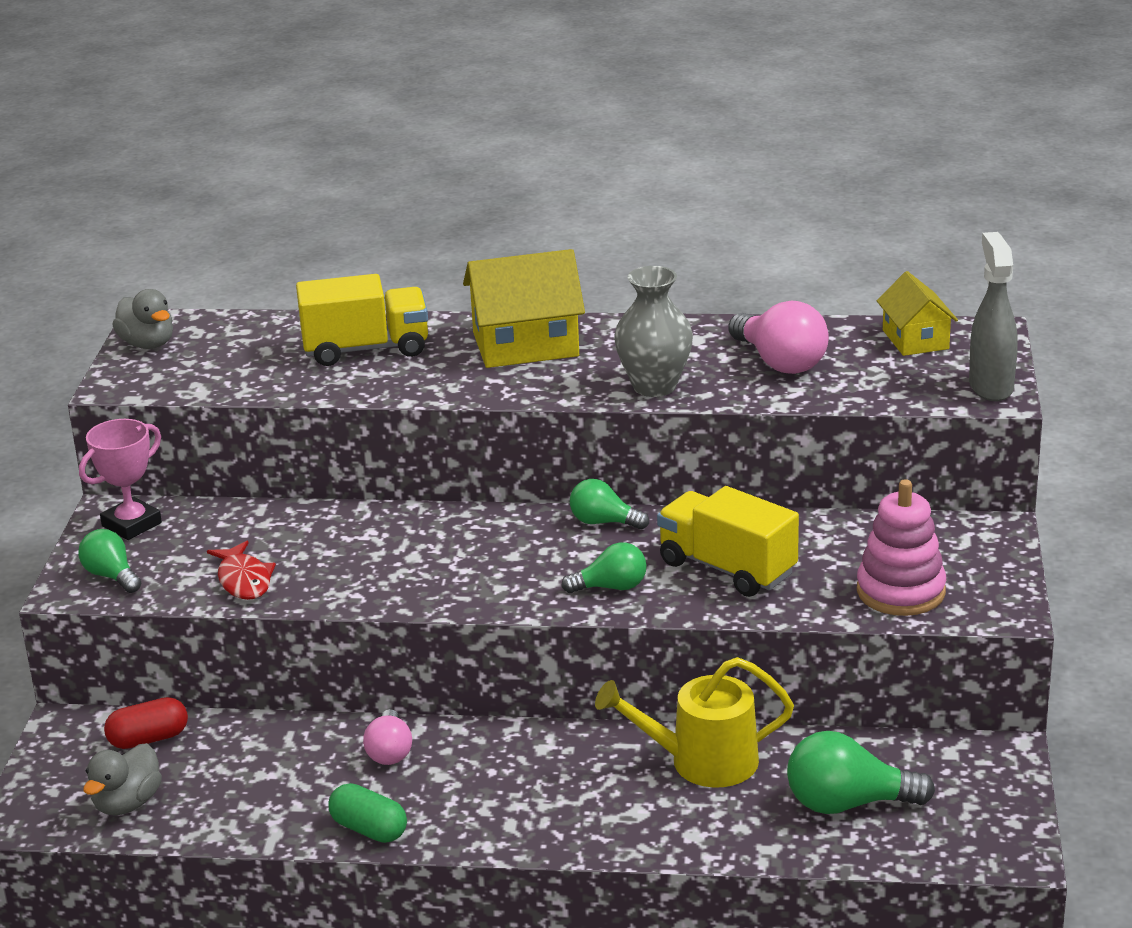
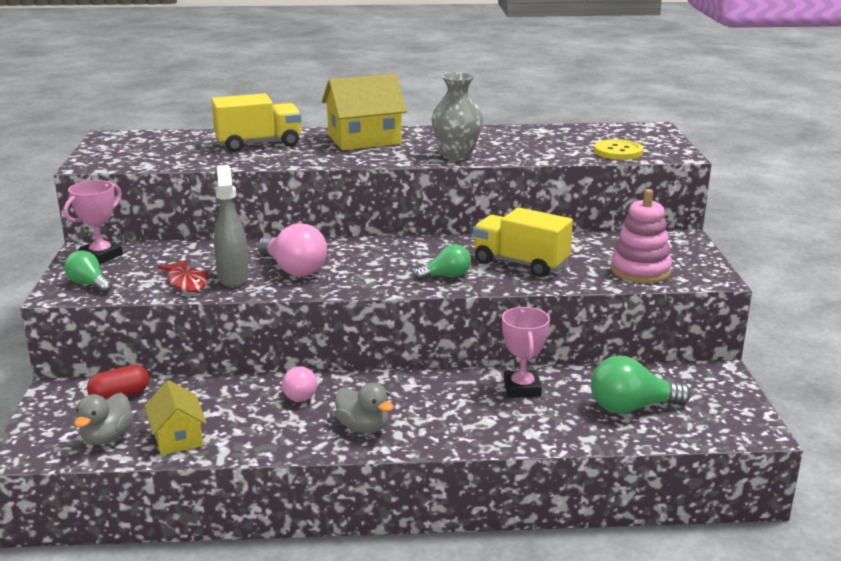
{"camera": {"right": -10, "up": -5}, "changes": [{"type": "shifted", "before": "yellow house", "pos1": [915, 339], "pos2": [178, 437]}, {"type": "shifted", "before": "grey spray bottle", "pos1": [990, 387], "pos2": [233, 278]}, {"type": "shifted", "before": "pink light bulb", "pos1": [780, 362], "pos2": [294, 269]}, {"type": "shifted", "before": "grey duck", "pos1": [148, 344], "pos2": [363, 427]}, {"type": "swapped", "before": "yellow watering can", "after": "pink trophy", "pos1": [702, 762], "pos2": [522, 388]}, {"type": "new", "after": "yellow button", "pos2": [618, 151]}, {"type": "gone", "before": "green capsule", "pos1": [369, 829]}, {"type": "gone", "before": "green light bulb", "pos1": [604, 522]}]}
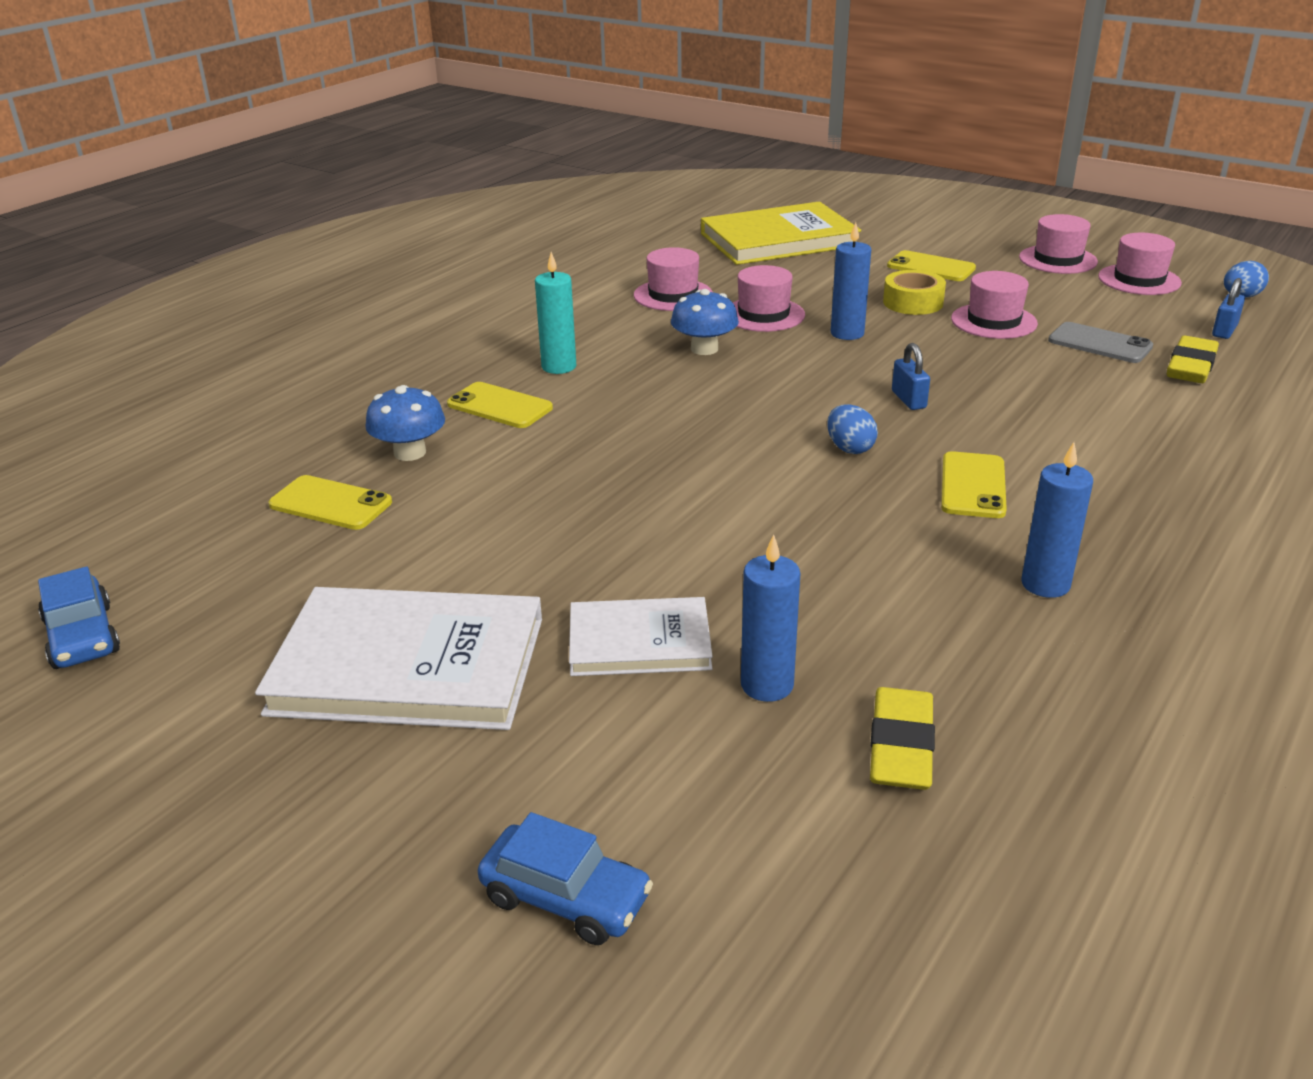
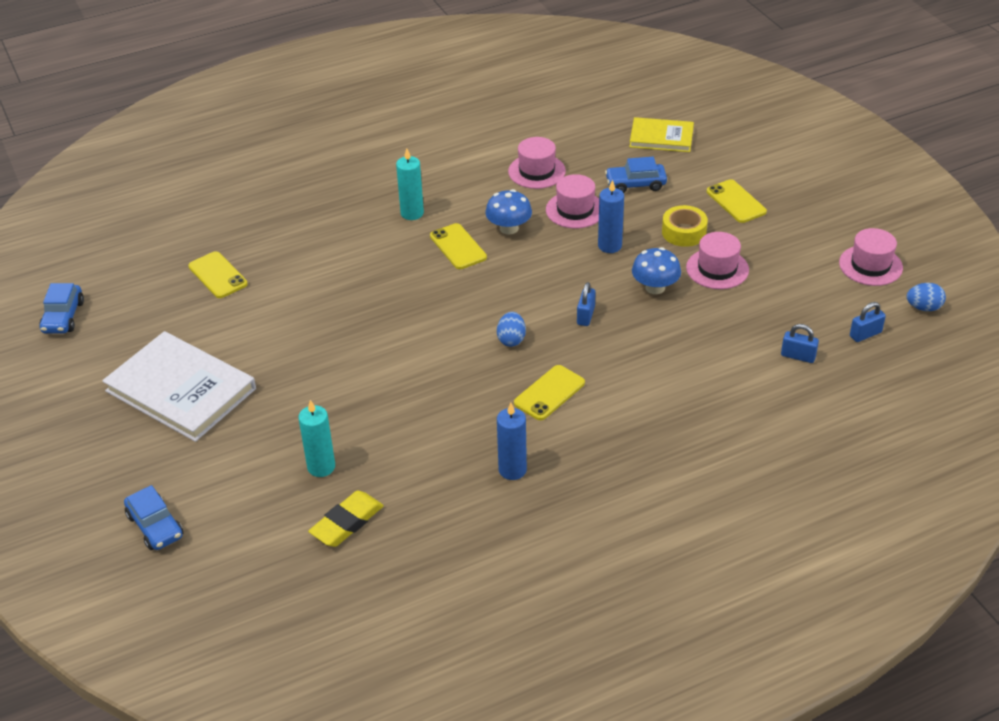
{"camera": {"right": 30, "up": 10}, "changes": [{"type": "repainted", "before": "blue candle", "after": "turquoise candle", "pos1": [767, 685], "pos2": [321, 467]}, {"type": "shifted", "before": "yellow phone", "pos1": [499, 406], "pos2": [458, 247]}, {"type": "new", "after": "blue car", "pos2": [635, 184]}, {"type": "scaled", "before": "yellow book", "pos1": [779, 240], "pos2": [661, 137], "scale": 0.58}, {"type": "shifted", "before": "blue mushroom", "pos1": [410, 453], "pos2": [655, 287]}, {"type": "swapped", "before": "yellow eraser", "after": "blue padlock", "pos1": [1191, 367], "pos2": [798, 356]}, {"type": "gone", "before": "white book", "pos1": [639, 642]}, {"type": "gone", "before": "pink hat", "pos1": [1057, 260]}, {"type": "gone", "before": "grey phone", "pos1": [1099, 344]}]}
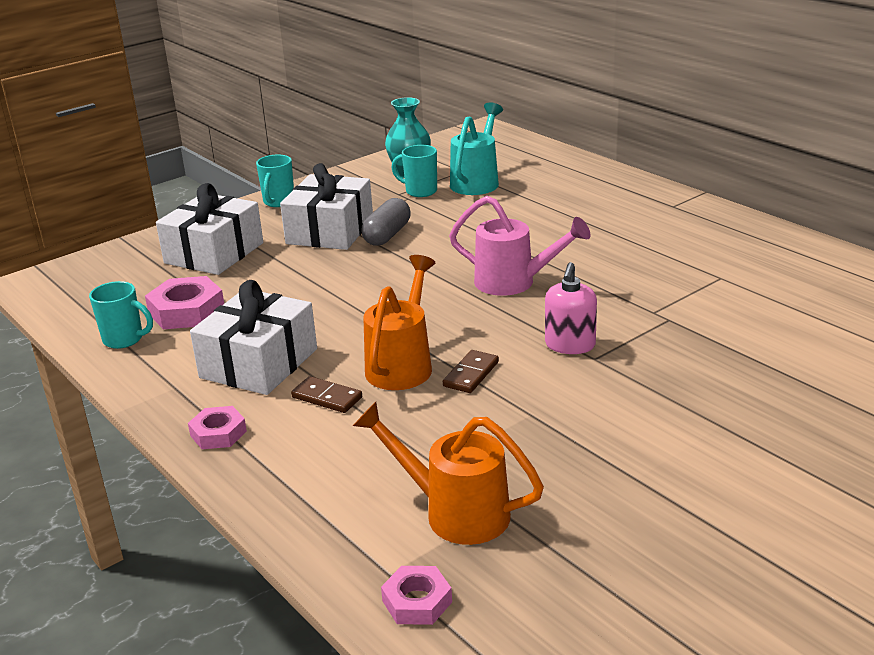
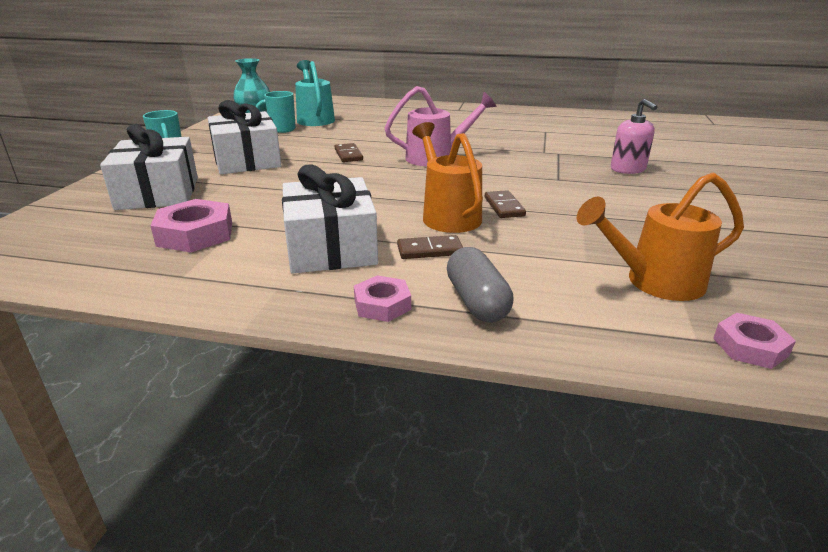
{"camera": {"right": -40, "up": 0}, "changes": [{"type": "new", "after": "brown domino", "pos2": [348, 155]}, {"type": "shifted", "before": "grey capsule", "pos1": [387, 235], "pos2": [477, 302]}, {"type": "shifted", "before": "pink soap dispenser", "pos1": [570, 345], "pos2": [628, 169]}, {"type": "gone", "before": "turquoise mug", "pos1": [124, 339]}]}
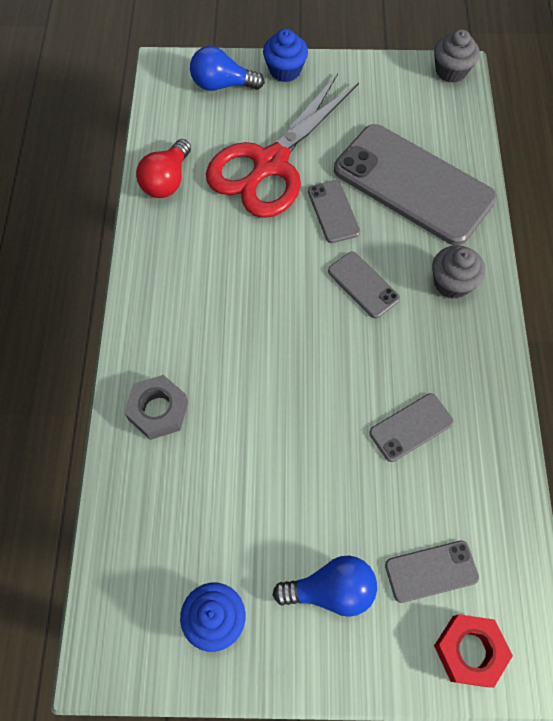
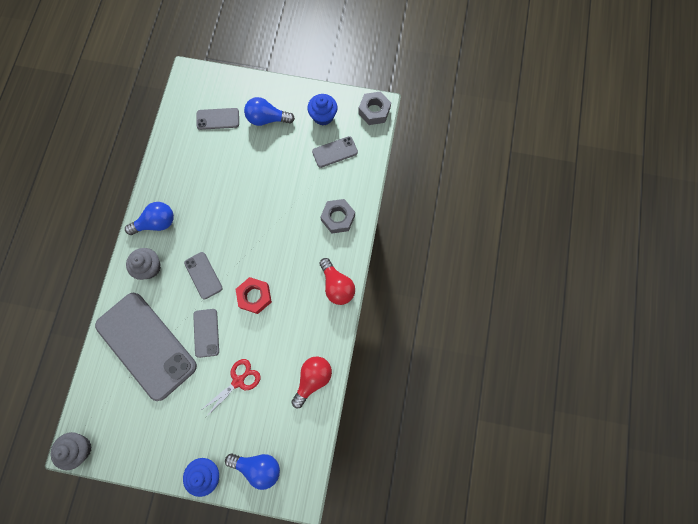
{"camera": {"right": -170, "up": 10}, "changes": [{"type": "new", "after": "blue light bulb", "pos2": [156, 223]}, {"type": "scaled", "before": "red scissors", "pos1": [270, 164], "pos2": [238, 381], "scale": 0.47}, {"type": "shifted", "before": "red nut", "pos1": [469, 651], "pos2": [254, 296]}, {"type": "shifted", "before": "grey phone", "pos1": [411, 427], "pos2": [335, 152]}, {"type": "new", "after": "red light bulb", "pos2": [337, 286]}, {"type": "new", "after": "grey nut", "pos2": [374, 111]}]}
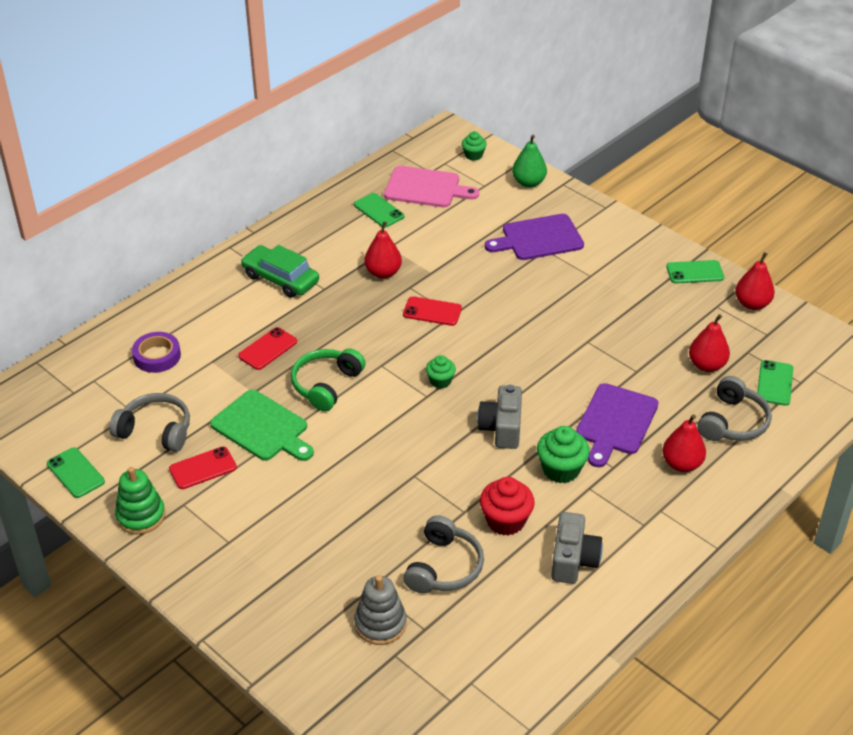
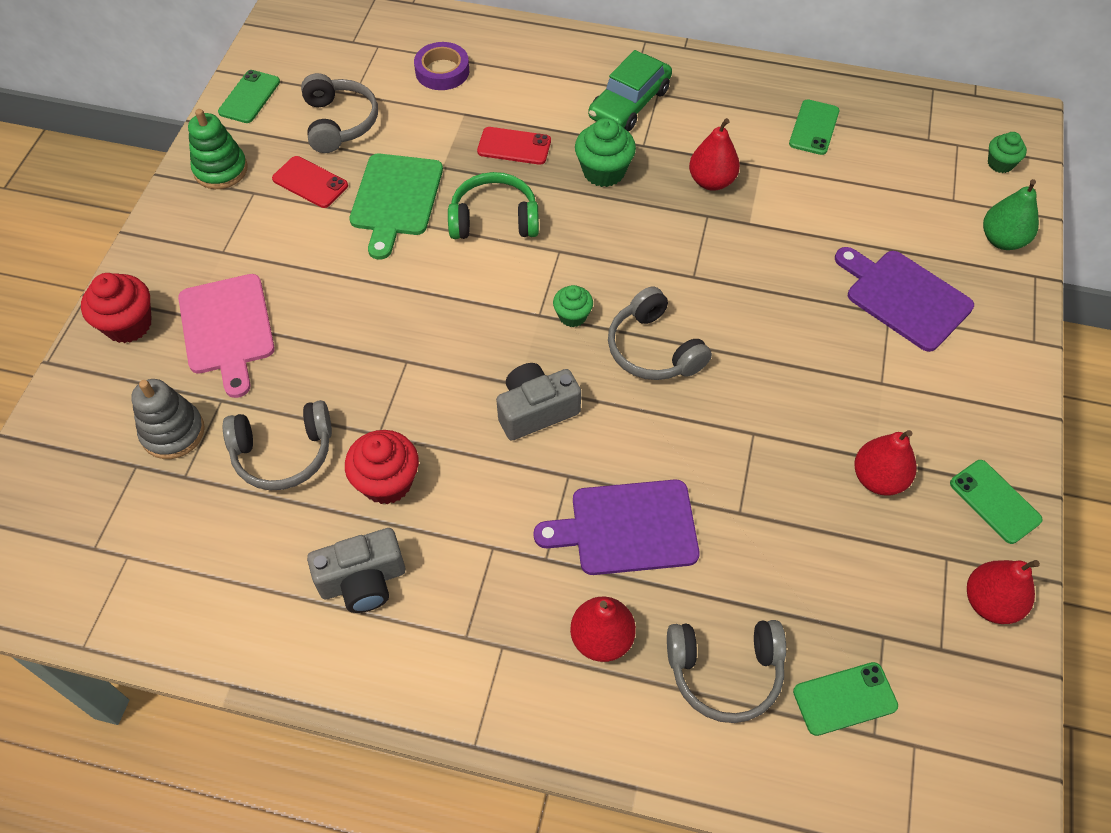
{"camera": {"right": 60, "up": 15}, "changes": [{"type": "new", "after": "red cupcake", "pos2": [128, 324]}, {"type": "shifted", "before": "pink cutting board", "pos1": [426, 188], "pos2": [227, 329]}, {"type": "shifted", "before": "green cupcake", "pos1": [561, 469], "pos2": [603, 171]}, {"type": "rotated", "before": "green car", "pos1": [280, 279], "pos2": [629, 103], "turn": -150}, {"type": "new", "after": "grey headphones", "pos2": [653, 349]}, {"type": "shifted", "before": "red pear", "pos1": [706, 365], "pos2": [878, 478]}, {"type": "gone", "before": "red phone", "pos1": [432, 311]}]}
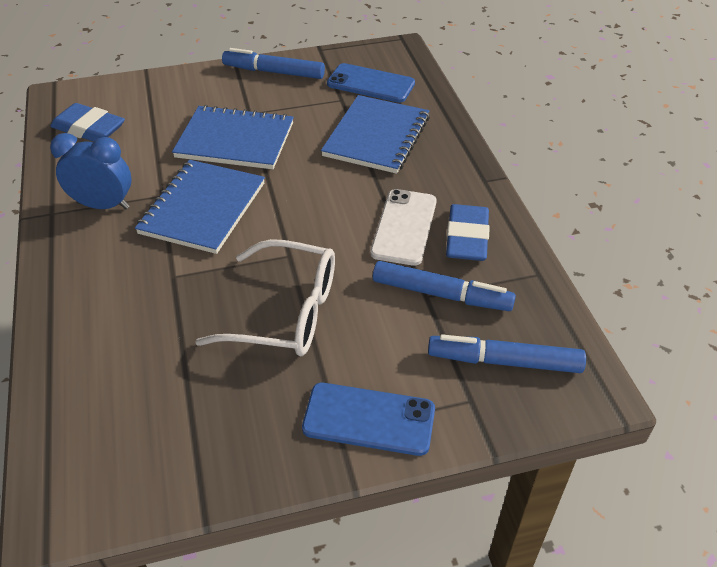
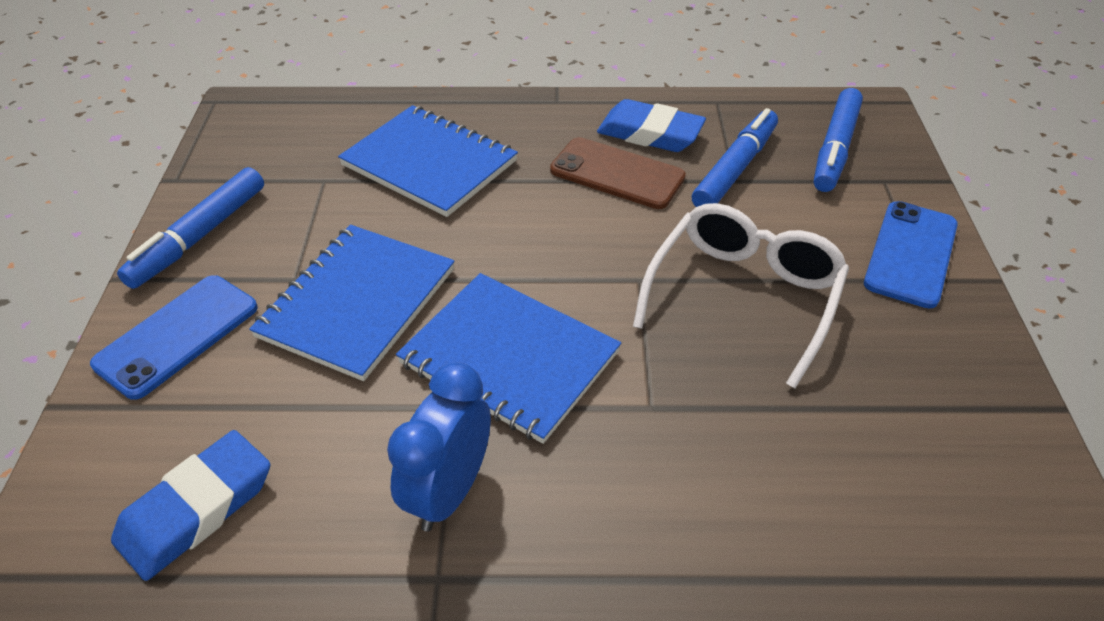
{"camera": {"right": -75, "up": 0}, "changes": [{"type": "shifted", "before": "blue phone", "pos1": [370, 84], "pos2": [177, 336]}, {"type": "repainted", "before": "white phone", "after": "brown phone", "pos1": [404, 227], "pos2": [617, 174]}]}
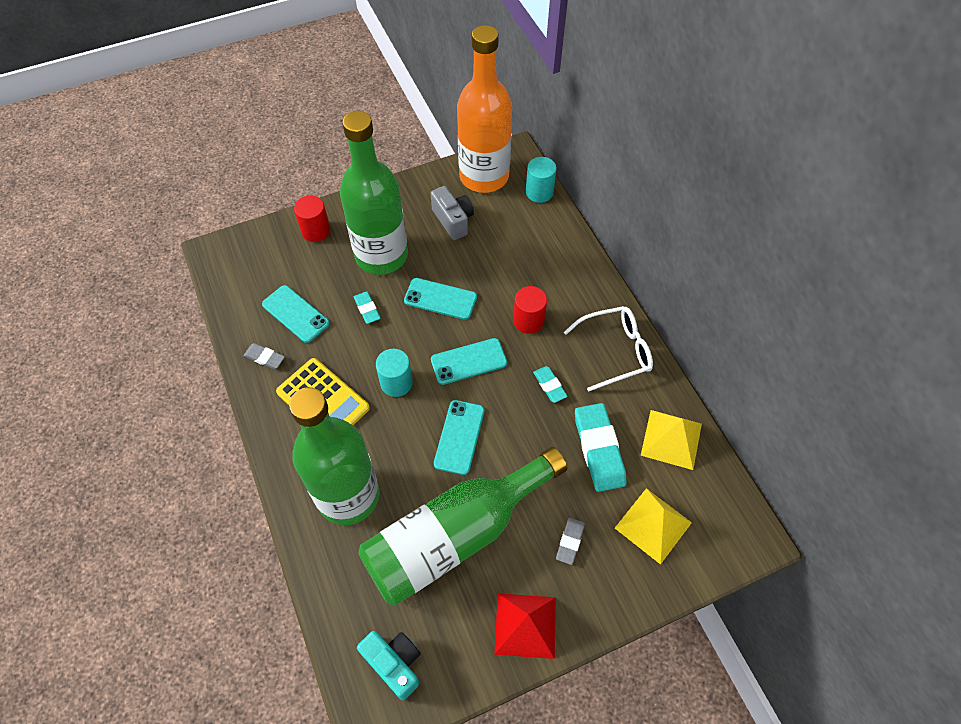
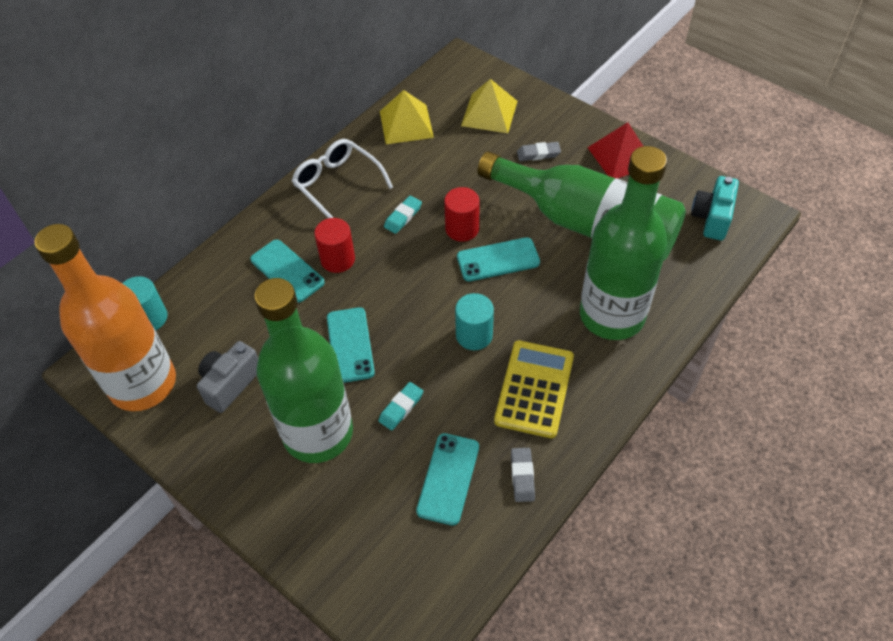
{"camera": {"right": -115, "up": -5}, "changes": [{"type": "shifted", "before": "turquoise phone", "pos1": [468, 361], "pos2": [287, 271]}, {"type": "shifted", "before": "red cylinder", "pos1": [316, 231], "pos2": [462, 229]}, {"type": "gone", "before": "turquoise eraser", "pos1": [598, 449]}]}
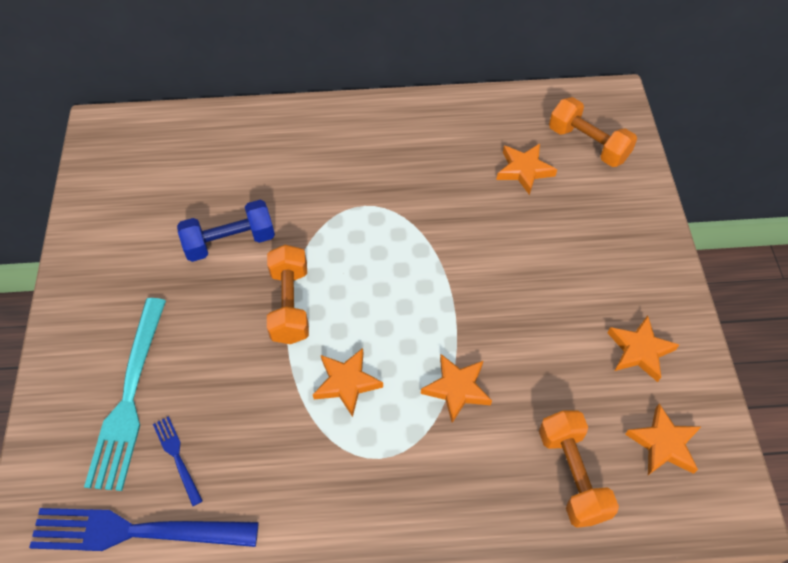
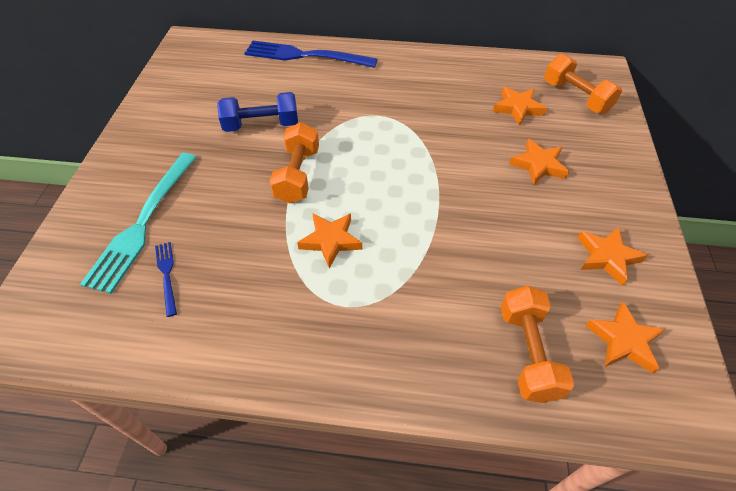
{"camera": {"right": 10, "up": -5}, "changes": [{"type": "shifted", "before": "blue fork", "pos1": [135, 531], "pos2": [304, 56]}, {"type": "shifted", "before": "orange star", "pos1": [457, 389], "pos2": [538, 165]}]}
